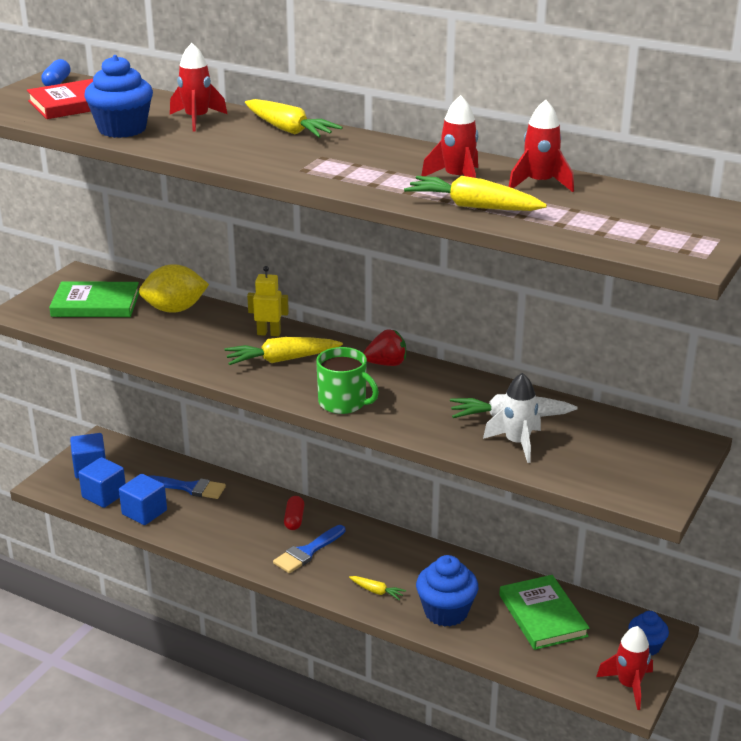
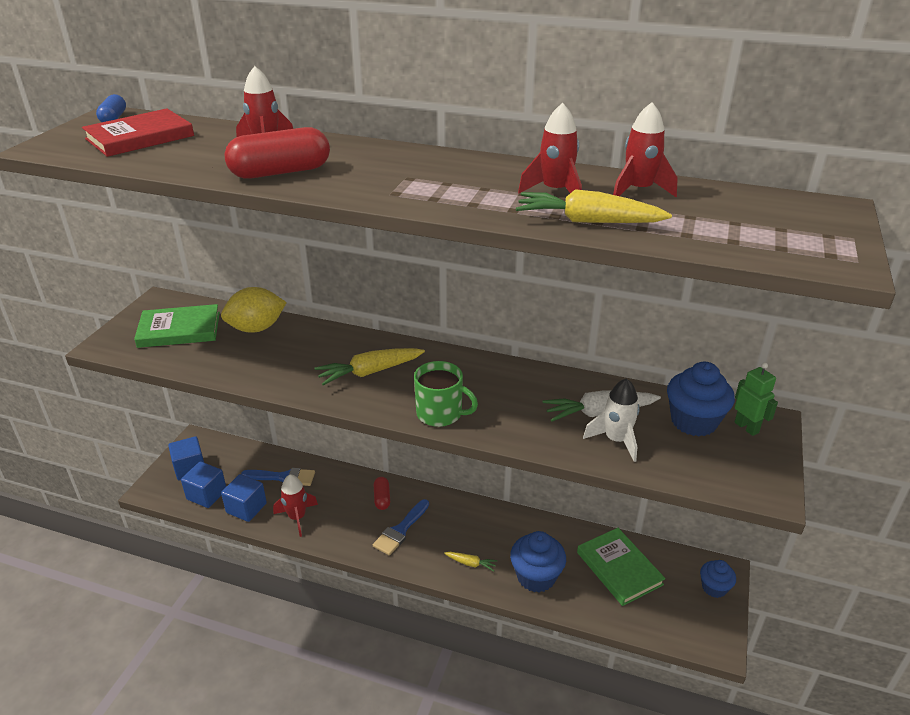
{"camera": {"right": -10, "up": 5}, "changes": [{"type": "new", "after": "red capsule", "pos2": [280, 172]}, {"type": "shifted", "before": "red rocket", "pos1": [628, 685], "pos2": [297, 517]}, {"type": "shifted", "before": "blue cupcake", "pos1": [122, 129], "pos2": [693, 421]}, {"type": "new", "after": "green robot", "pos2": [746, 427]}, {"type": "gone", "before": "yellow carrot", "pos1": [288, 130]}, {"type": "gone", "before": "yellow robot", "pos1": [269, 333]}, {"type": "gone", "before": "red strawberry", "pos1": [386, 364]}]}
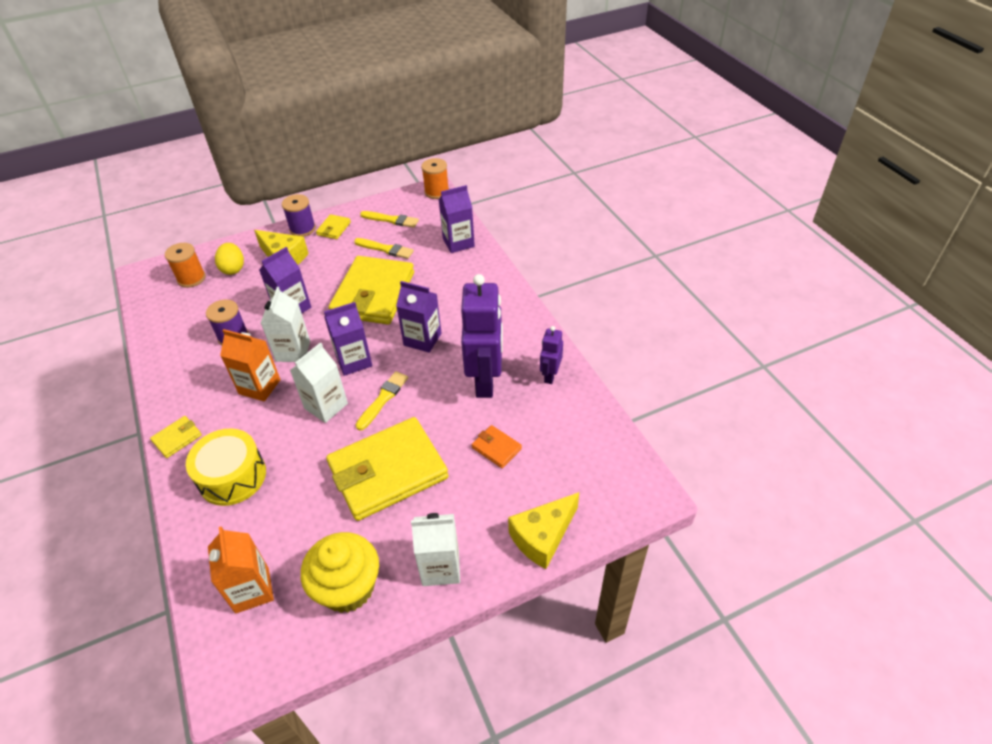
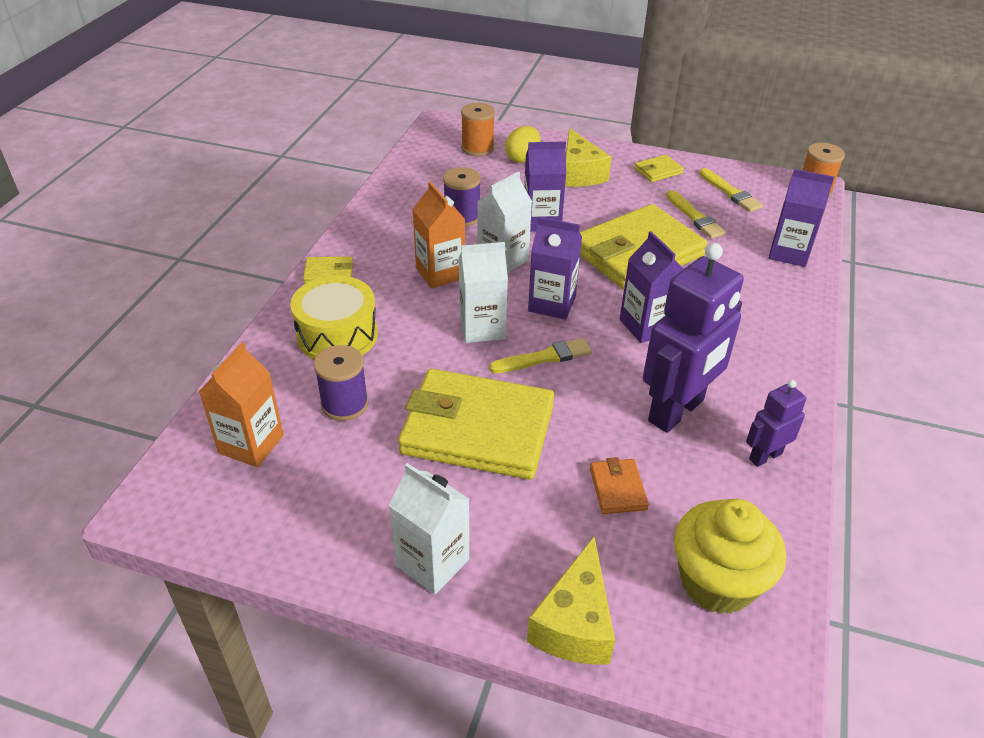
{"camera": {"right": 40, "up": -5}, "changes": [{"type": "shifted", "before": "purple spool", "pos1": [302, 229], "pos2": [344, 404]}, {"type": "rotated", "before": "yellow cheese", "pos1": [543, 537], "pos2": [575, 623], "turn": -75}, {"type": "shifted", "before": "yellow cupcake", "pos1": [348, 587], "pos2": [717, 582]}]}
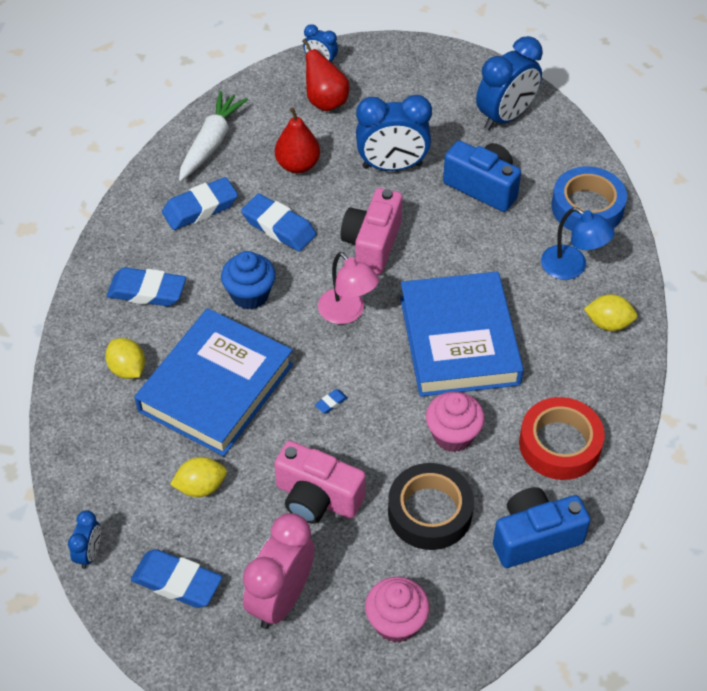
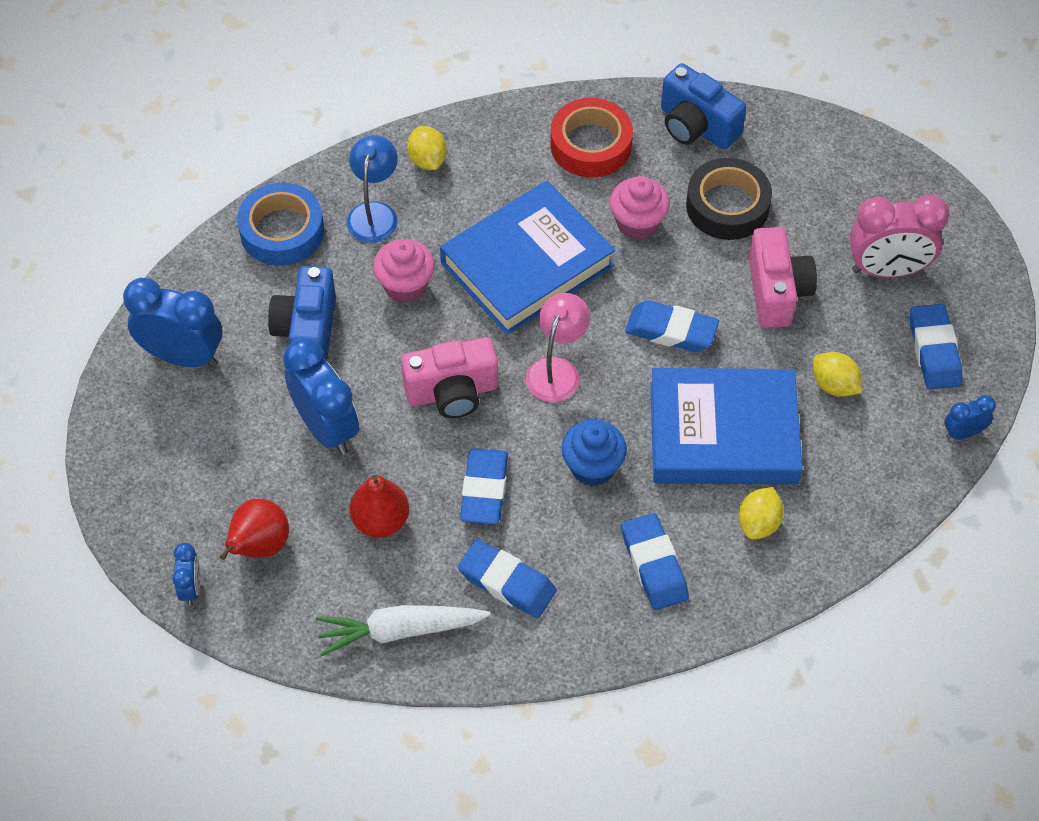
{"camera": {"right": -120, "up": 5}, "changes": [{"type": "shifted", "before": "pink cupcake", "pos1": [396, 622], "pos2": [405, 286]}, {"type": "scaled", "before": "blue eraser", "pos1": [331, 403], "pos2": [671, 331], "scale": 2.43}]}
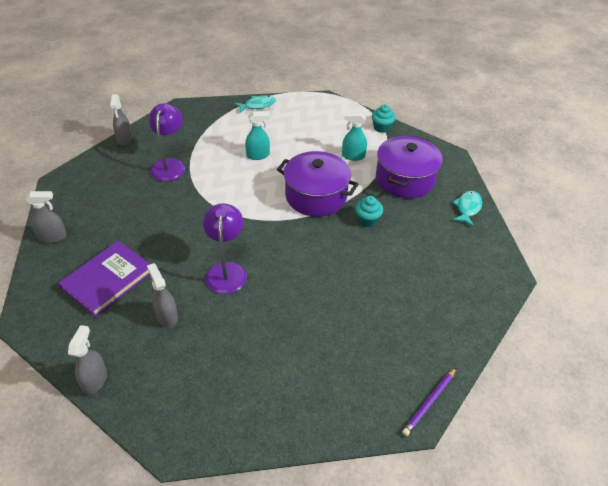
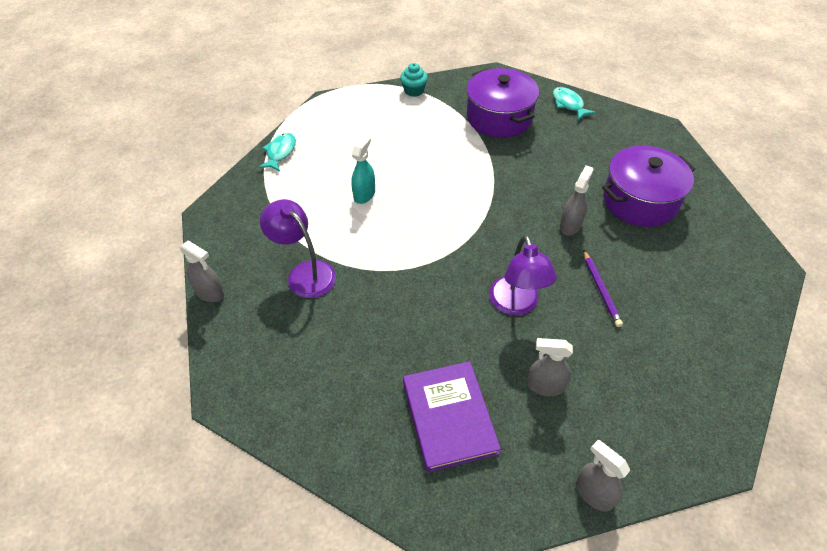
{"camera": {"right": -50, "up": 5}, "changes": [{"type": "rotated", "before": "purple lamp", "pos1": [226, 270], "pos2": [516, 305], "turn": -135}, {"type": "shifted", "before": "grey spray bottle", "pos1": [53, 237], "pos2": [570, 225]}, {"type": "shifted", "before": "purple pencil", "pos1": [429, 402], "pos2": [600, 289]}, {"type": "shifted", "before": "purple pot", "pos1": [316, 196], "pos2": [640, 200]}, {"type": "gone", "before": "turquoise spray bottle", "pos1": [353, 156]}, {"type": "gone", "before": "turquoise cupcake", "pos1": [367, 220]}]}
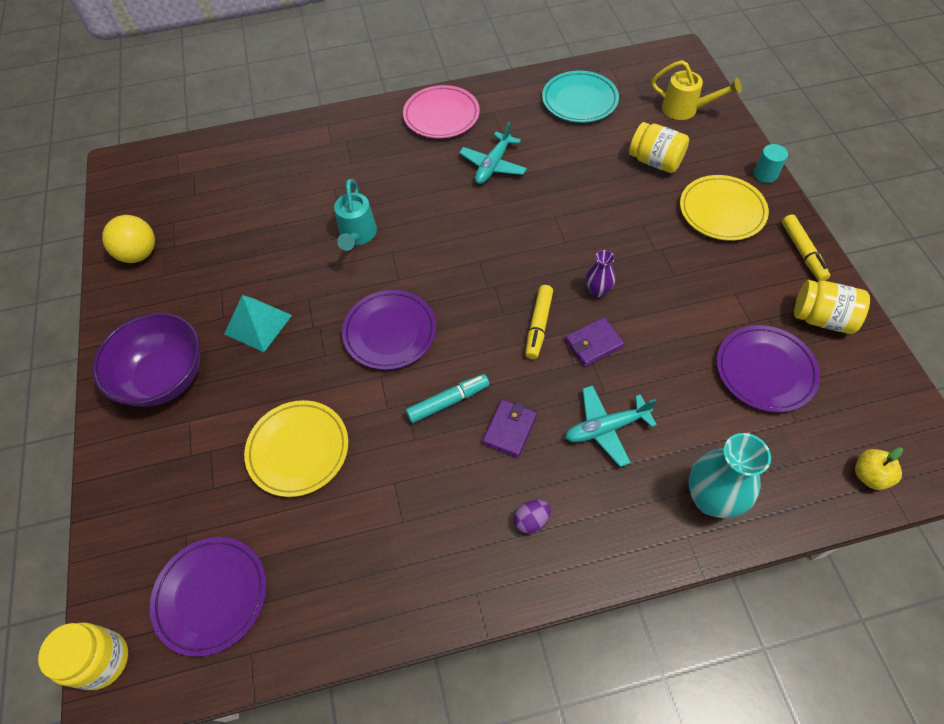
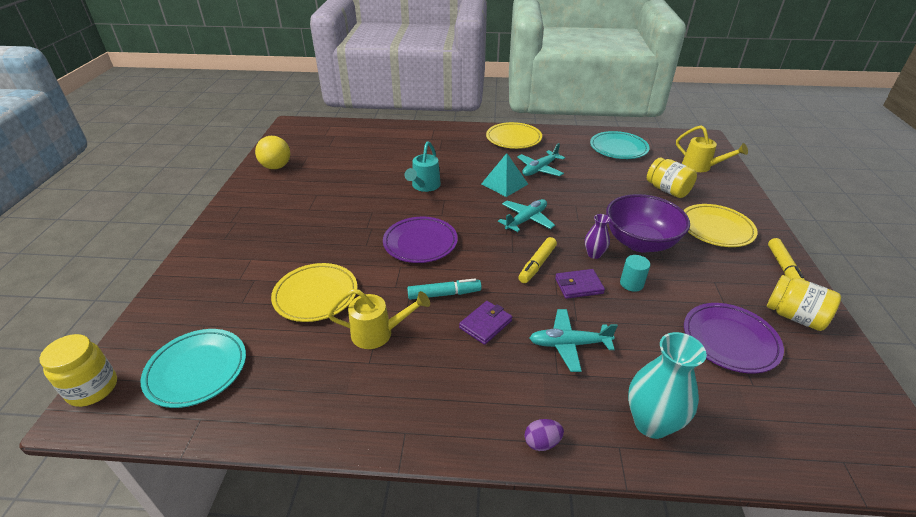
{"camera": {"right": 15, "up": -20}, "changes": [{"type": "repainted", "before": "purple plate", "after": "turquoise plate", "pos1": [211, 596], "pos2": [197, 370]}, {"type": "new", "after": "yellow watering can", "pos2": [378, 333]}, {"type": "shifted", "before": "turquoise pyramid", "pos1": [258, 324], "pos2": [504, 184]}, {"type": "repainted", "before": "pink plate", "after": "yellow plate", "pos1": [441, 116], "pos2": [513, 139]}, {"type": "new", "after": "turquoise plane", "pos2": [526, 220]}, {"type": "shifted", "before": "purple egg", "pos1": [531, 520], "pos2": [542, 442]}, {"type": "shifted", "before": "purple bowl", "pos1": [164, 377], "pos2": [640, 242]}, {"type": "shifted", "before": "turquoise cylinder", "pos1": [765, 174], "pos2": [631, 284]}, {"type": "gone", "before": "yellow apple", "pos1": [869, 475]}]}
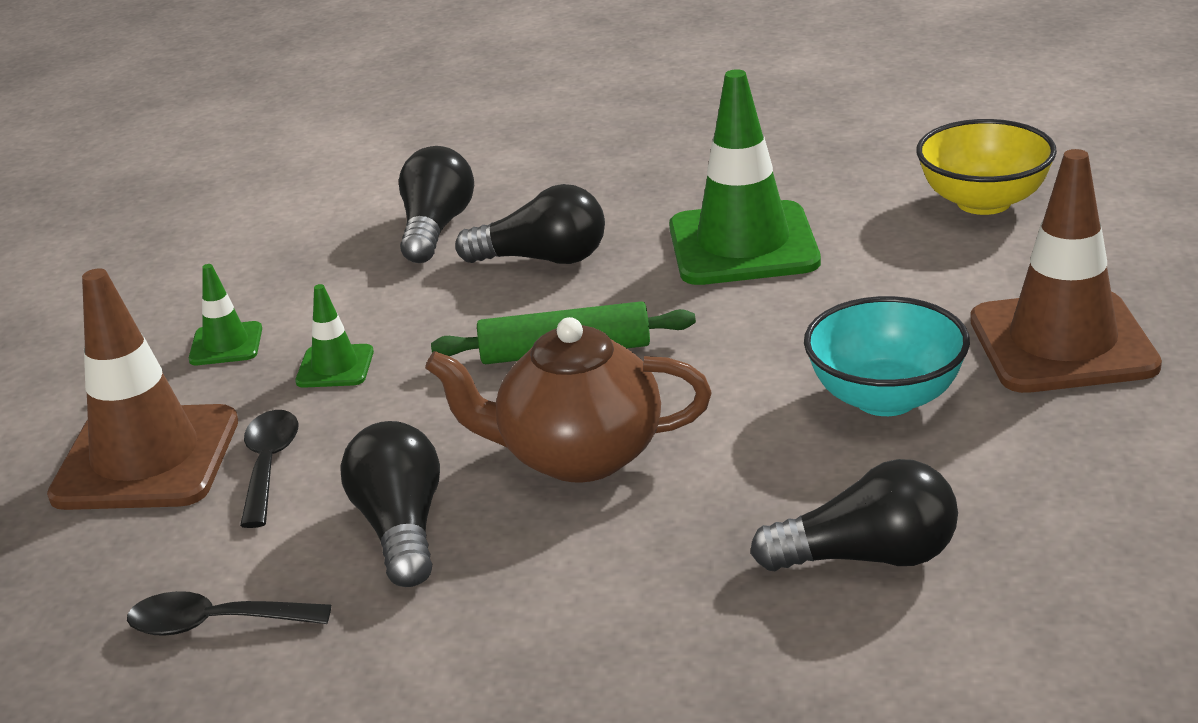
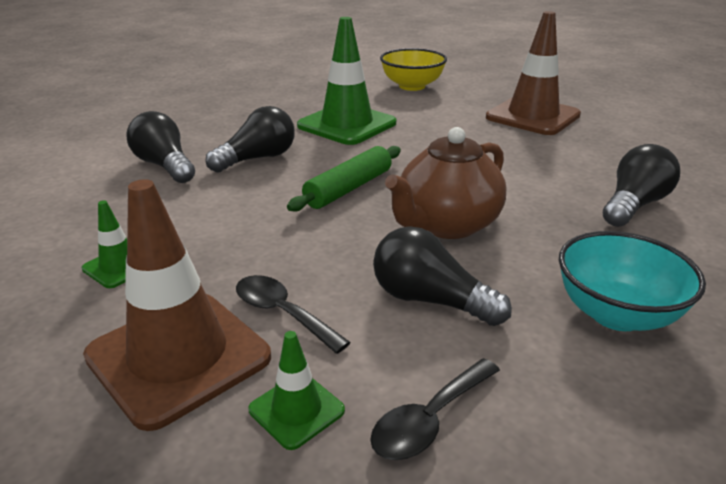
{"camera": {"right": -50, "up": 0}, "changes": [{"type": "shifted", "before": "green traffic cone", "pos1": [335, 367], "pos2": [296, 410]}, {"type": "shifted", "before": "turquoise bowl", "pos1": [886, 398], "pos2": [616, 314]}]}
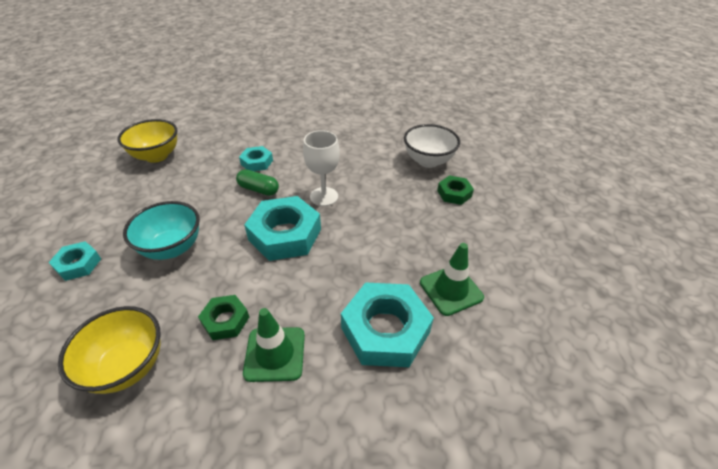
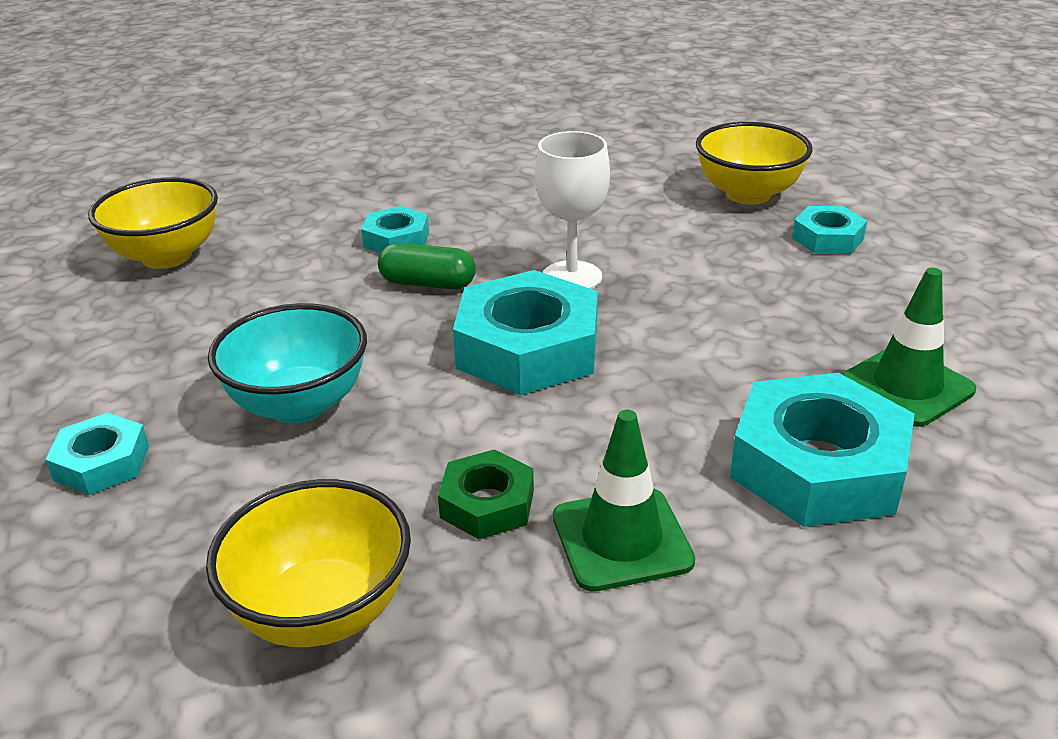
{"camera": {"right": -10, "up": -10}, "changes": [{"type": "repainted", "before": "white bowl", "after": "yellow bowl", "pos1": [428, 161], "pos2": [748, 194]}, {"type": "repainted", "before": "green nut", "after": "turquoise nut", "pos1": [454, 193], "pos2": [827, 238]}]}
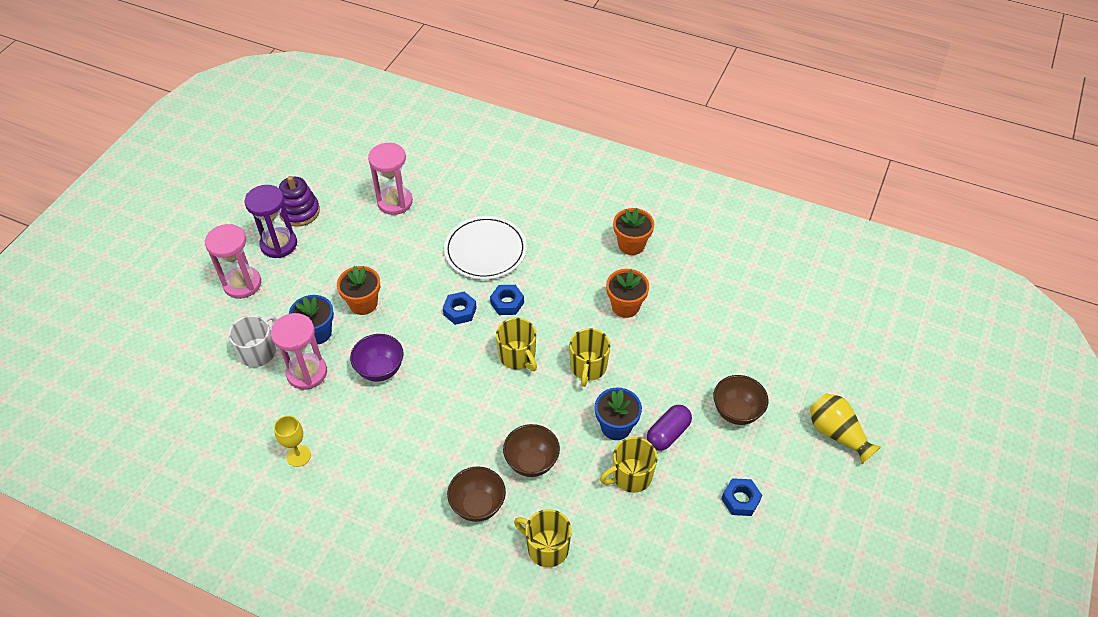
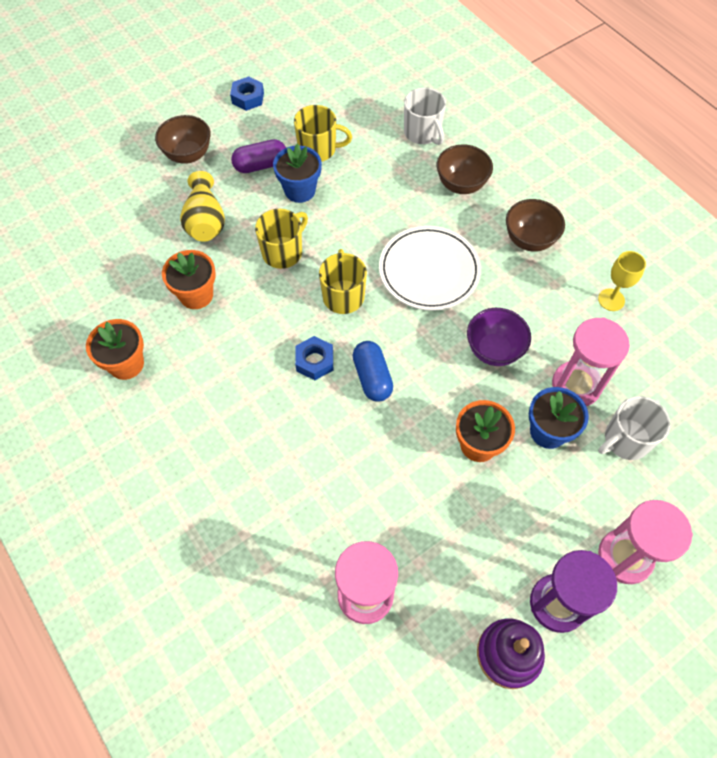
{"camera": {"right": -150, "up": 10}, "changes": [{"type": "shifted", "before": "yellow vase", "pos1": [837, 434], "pos2": [205, 221]}, {"type": "swapped", "before": "blue nut", "after": "blue capsule", "pos1": [460, 311], "pos2": [372, 377]}, {"type": "shifted", "before": "white plate", "pos1": [485, 250], "pos2": [429, 270]}, {"type": "repainted", "before": "yellow mug", "after": "white mug", "pos1": [546, 547], "pos2": [423, 133]}, {"type": "shifted", "before": "brown bowl", "pos1": [531, 462], "pos2": [529, 240]}]}
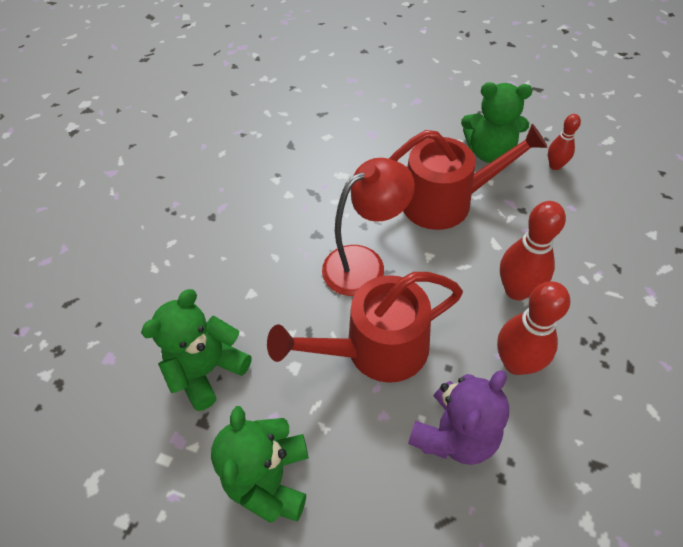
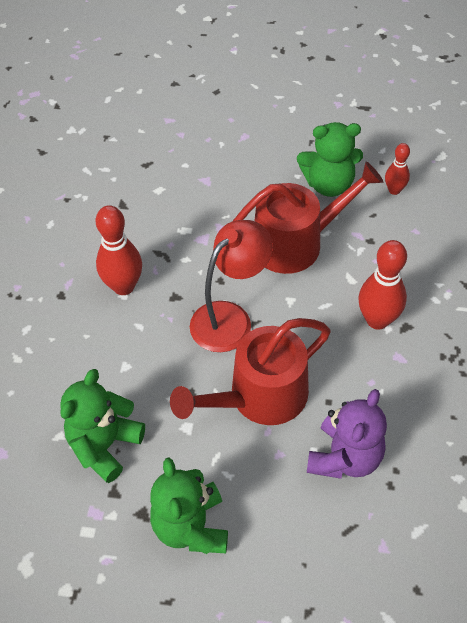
{"camera": {"right": -15, "up": 0}, "changes": [{"type": "shifted", "before": "red bowling pin", "pos1": [516, 363], "pos2": [123, 286]}]}
